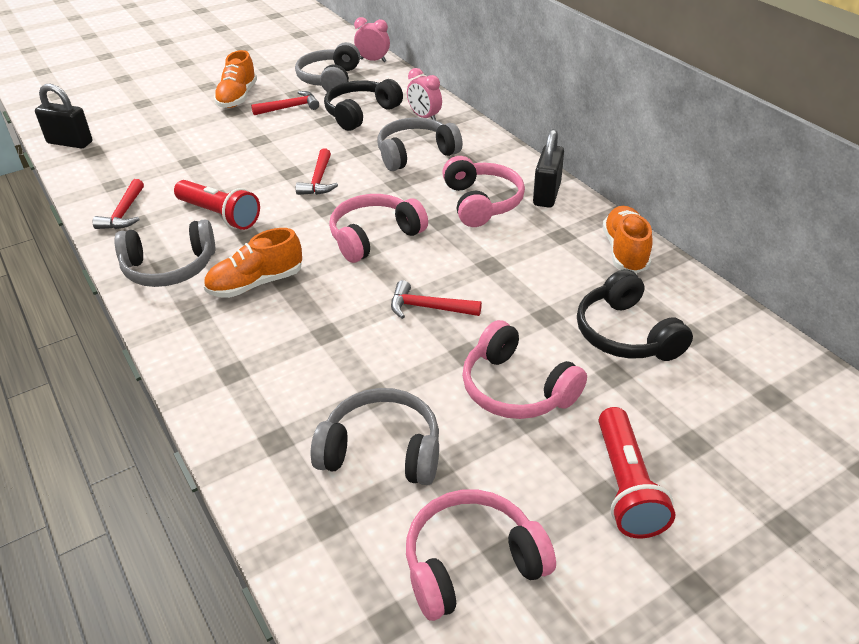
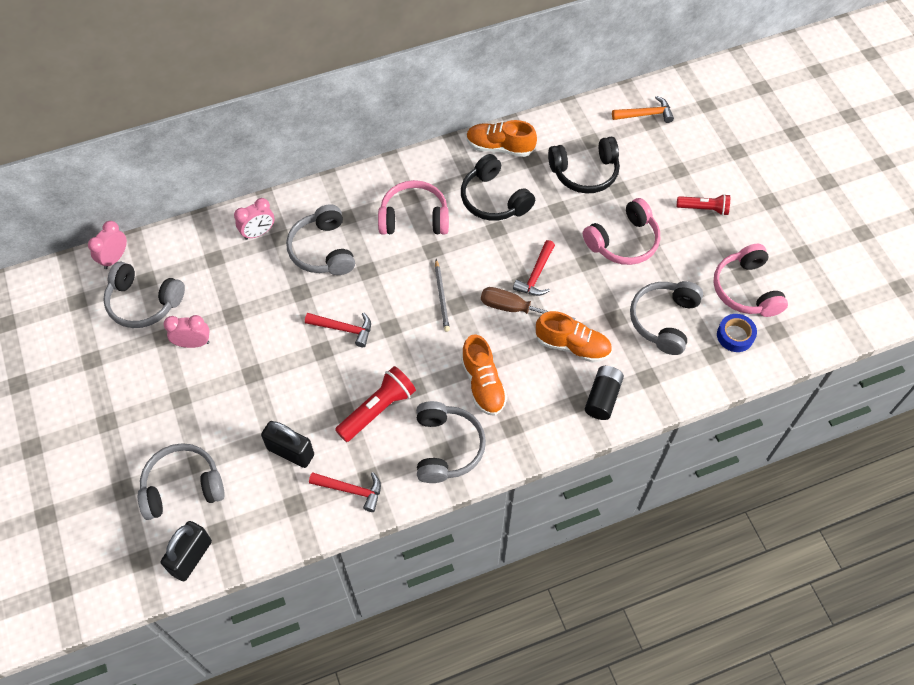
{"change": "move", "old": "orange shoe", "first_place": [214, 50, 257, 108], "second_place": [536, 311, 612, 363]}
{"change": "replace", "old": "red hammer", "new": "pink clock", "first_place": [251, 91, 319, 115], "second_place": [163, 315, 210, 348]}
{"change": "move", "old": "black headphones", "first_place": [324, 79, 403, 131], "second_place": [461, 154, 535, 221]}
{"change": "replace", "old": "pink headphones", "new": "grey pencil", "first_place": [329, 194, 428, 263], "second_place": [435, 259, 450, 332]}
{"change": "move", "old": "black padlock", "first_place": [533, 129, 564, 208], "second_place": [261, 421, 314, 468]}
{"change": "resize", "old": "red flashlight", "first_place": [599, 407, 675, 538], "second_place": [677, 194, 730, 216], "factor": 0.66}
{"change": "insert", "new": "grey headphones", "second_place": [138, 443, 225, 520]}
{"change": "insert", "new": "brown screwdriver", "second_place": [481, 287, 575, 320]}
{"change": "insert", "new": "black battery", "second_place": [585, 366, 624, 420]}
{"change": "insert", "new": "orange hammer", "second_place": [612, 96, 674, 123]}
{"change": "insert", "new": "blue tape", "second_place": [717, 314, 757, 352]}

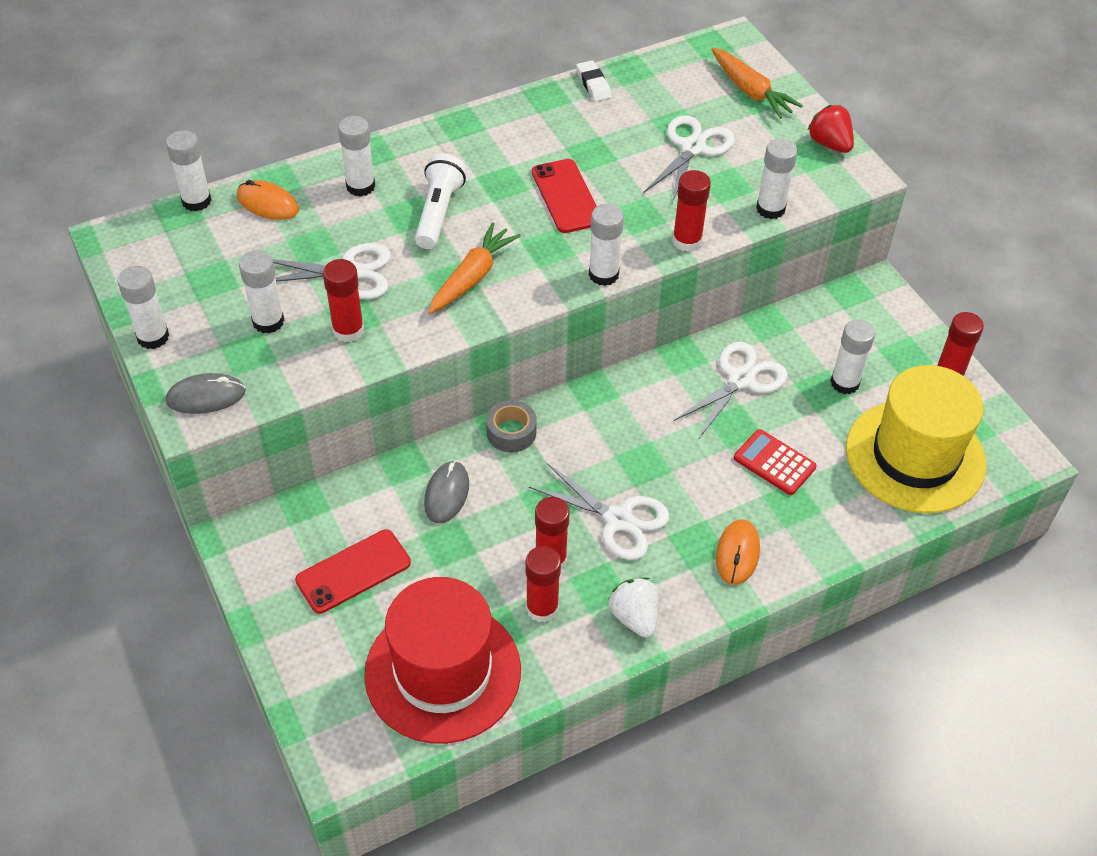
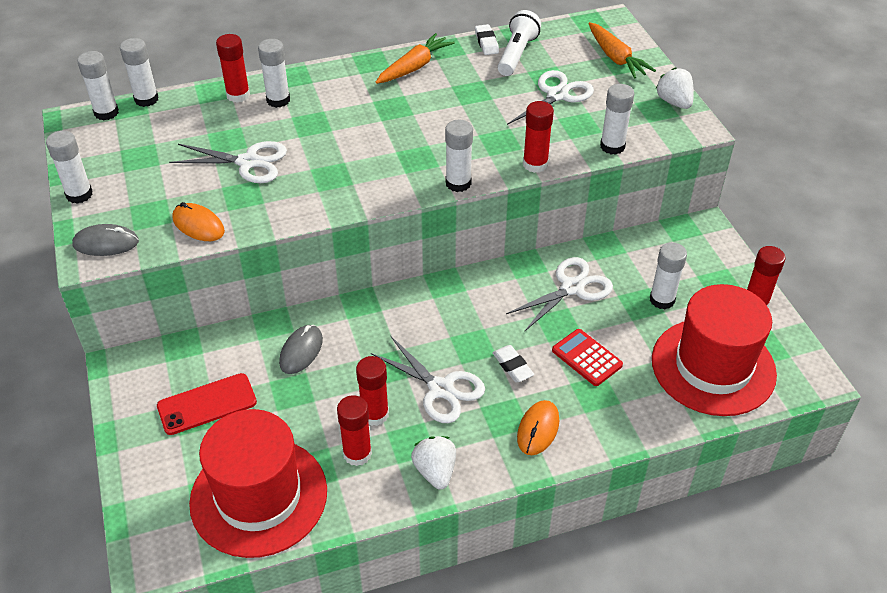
{"change": "move", "old": "orange mouse", "first_place": [237, 180, 299, 220], "second_place": [172, 202, 225, 241]}
{"change": "move", "old": "white glue stick", "first_place": [239, 250, 284, 333], "second_place": [77, 51, 119, 120]}
{"change": "move", "old": "red glue stick", "first_place": [323, 259, 364, 342], "second_place": [216, 34, 250, 103]}
{"change": "move", "old": "white flashlight", "first_place": [415, 154, 466, 249], "second_place": [497, 10, 541, 76]}
{"change": "move", "old": "orange carrot", "first_place": [428, 222, 521, 314], "second_place": [376, 33, 455, 84]}
{"change": "delete", "old": "grey tape", "first_place": [486, 400, 537, 453]}
{"change": "delete", "old": "red phone", "first_place": [532, 159, 597, 233]}
{"change": "recolor", "old": "red strawberry", "new": "white strawberry", "first_place": [808, 105, 854, 153], "second_place": [655, 68, 694, 109]}
{"change": "recolor", "old": "yellow hat", "new": "red hat", "first_place": [846, 365, 987, 513], "second_place": [652, 284, 777, 416]}
{"change": "insert", "new": "white eraser", "second_place": [492, 345, 534, 382]}

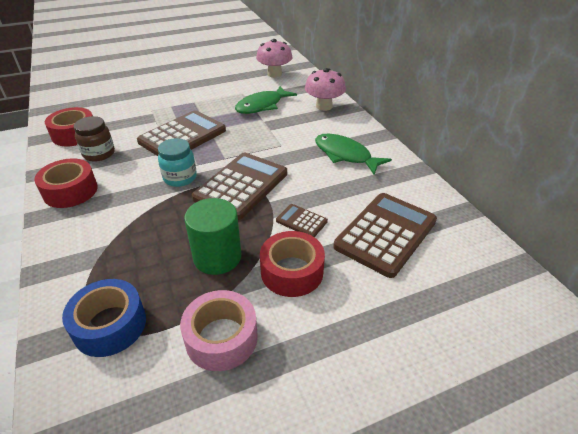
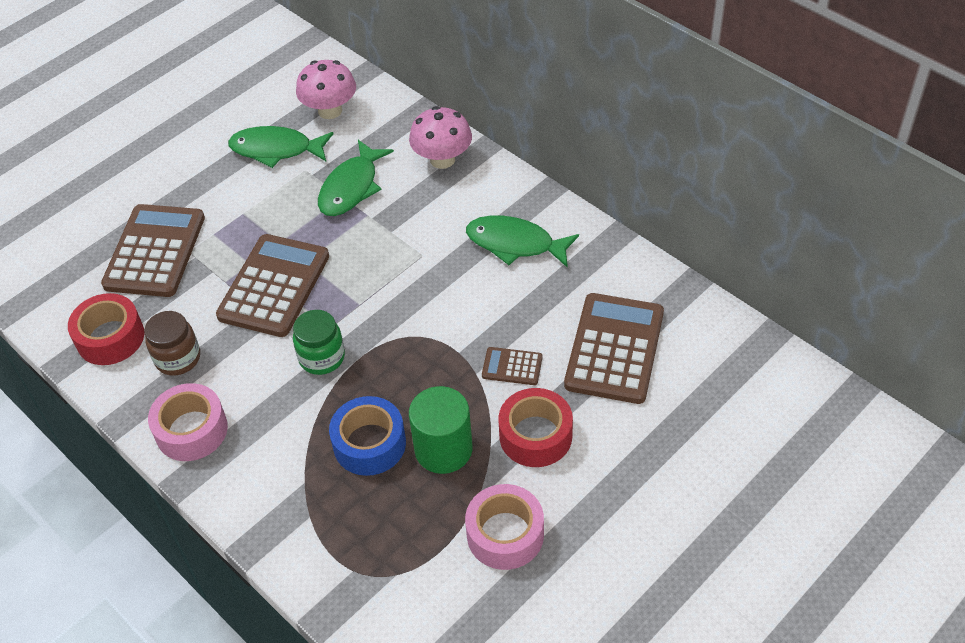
{"change": "recolor", "old": "red tape", "new": "pink tape", "first_place": [34, 158, 98, 208], "second_place": [148, 383, 228, 461]}
{"change": "move", "old": "blue tape", "first_place": [62, 279, 146, 357], "second_place": [329, 396, 406, 476]}
{"change": "recolor", "old": "turquoise jar", "new": "green jar", "first_place": [158, 138, 197, 187], "second_place": [293, 310, 345, 375]}
{"change": "move", "old": "brown calculator", "first_place": [192, 153, 287, 220], "second_place": [101, 204, 205, 297]}
{"change": "insert", "new": "green fish", "second_place": [228, 126, 333, 168]}

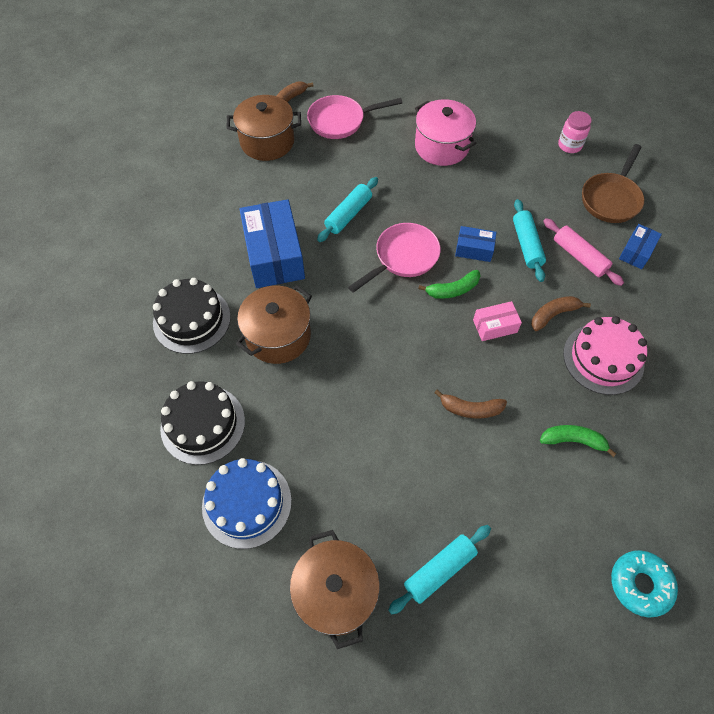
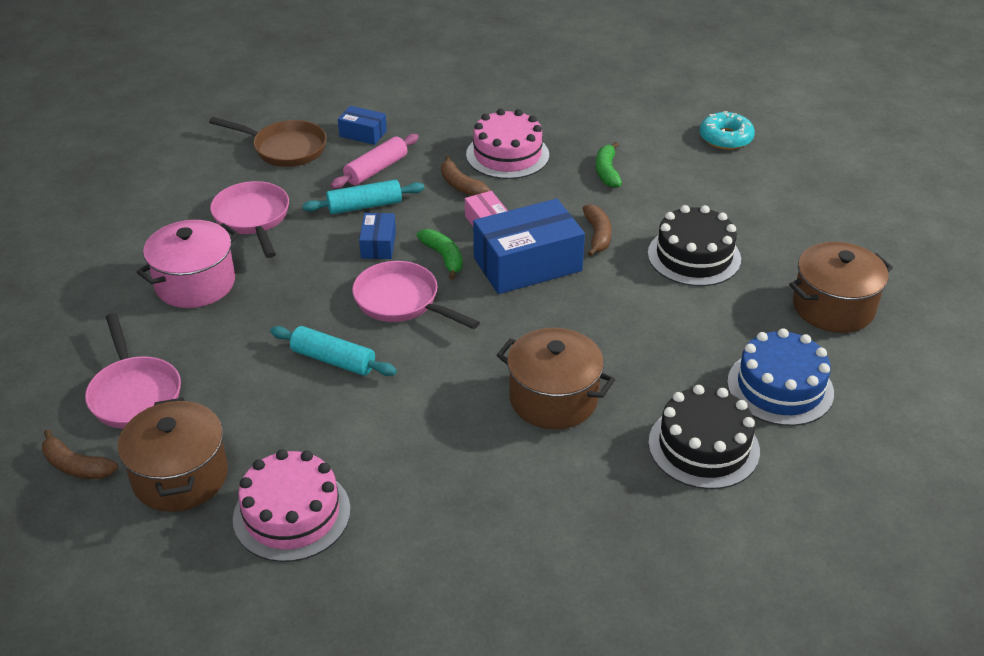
{"change": "move", "old": "black cake", "first_place": [153, 278, 231, 354], "second_place": [648, 205, 741, 286]}
{"change": "move", "old": "blue box", "first_place": [240, 199, 305, 288], "second_place": [473, 199, 585, 294]}
{"change": "delete", "old": "turquoise rolling pin", "first_place": [388, 525, 491, 614]}
{"change": "delete", "old": "pink jar", "first_place": [558, 111, 592, 153]}
{"change": "insert", "new": "pink pan", "second_place": [210, 181, 289, 258]}
{"change": "insert", "new": "pink cake", "second_place": [233, 449, 351, 562]}

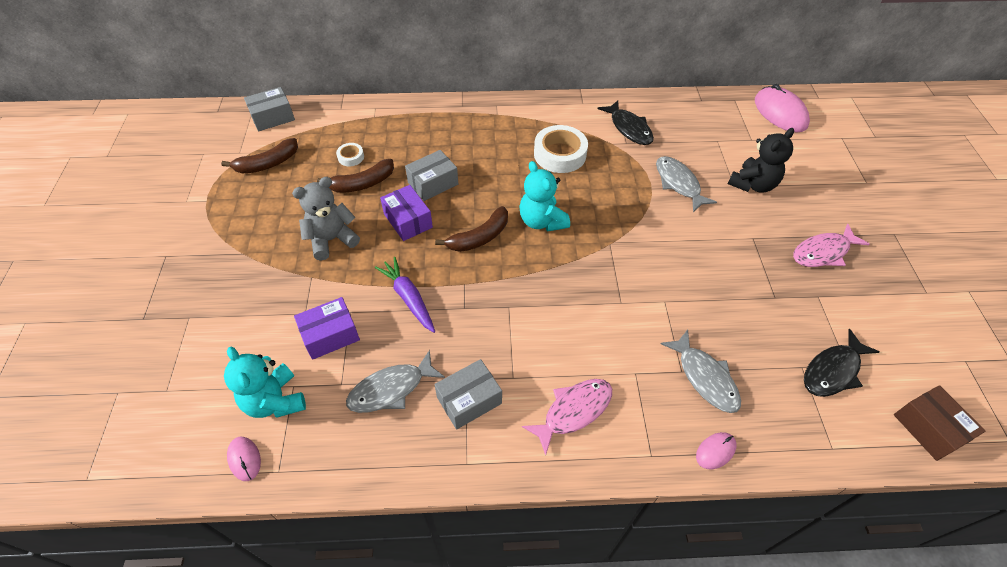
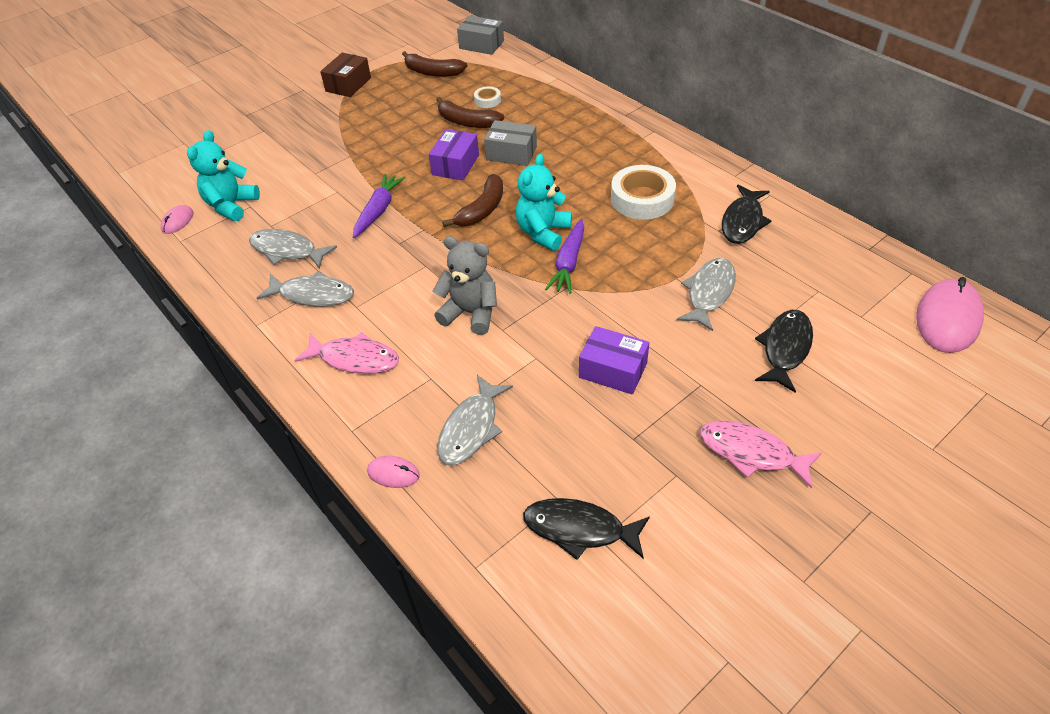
{"change": "move", "old": "grey teddy bear", "first_place": [292, 177, 360, 261], "second_place": [433, 236, 497, 335]}
{"change": "move", "old": "purple box", "first_place": [294, 297, 360, 360], "second_place": [579, 326, 650, 395]}
{"change": "replace", "old": "grey box", "new": "grey fish", "first_place": [434, 359, 502, 429], "second_place": [257, 271, 354, 307]}
{"change": "rotate", "old": "brown banana", "first_place": [435, 206, 508, 252], "second_place": [442, 174, 503, 227], "degrees": -75}
{"change": "replace", "old": "black teddy bear", "new": "black fish", "first_place": [728, 128, 794, 193], "second_place": [755, 310, 813, 393]}
{"change": "move", "old": "brown box", "first_place": [894, 385, 985, 461], "second_place": [320, 53, 371, 97]}
{"change": "insert", "new": "purple carrot", "second_place": [545, 219, 584, 294]}

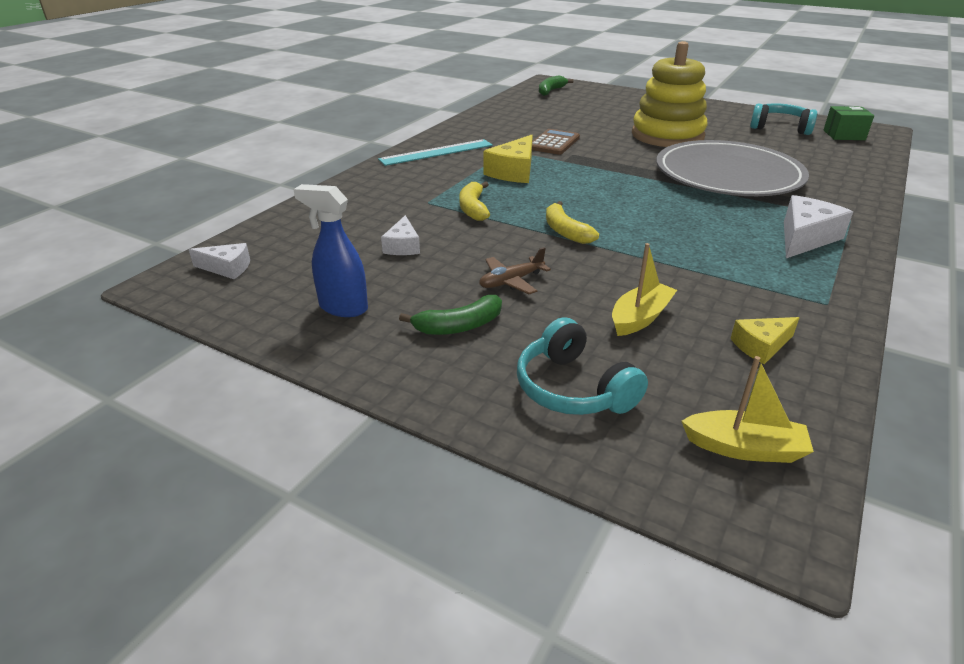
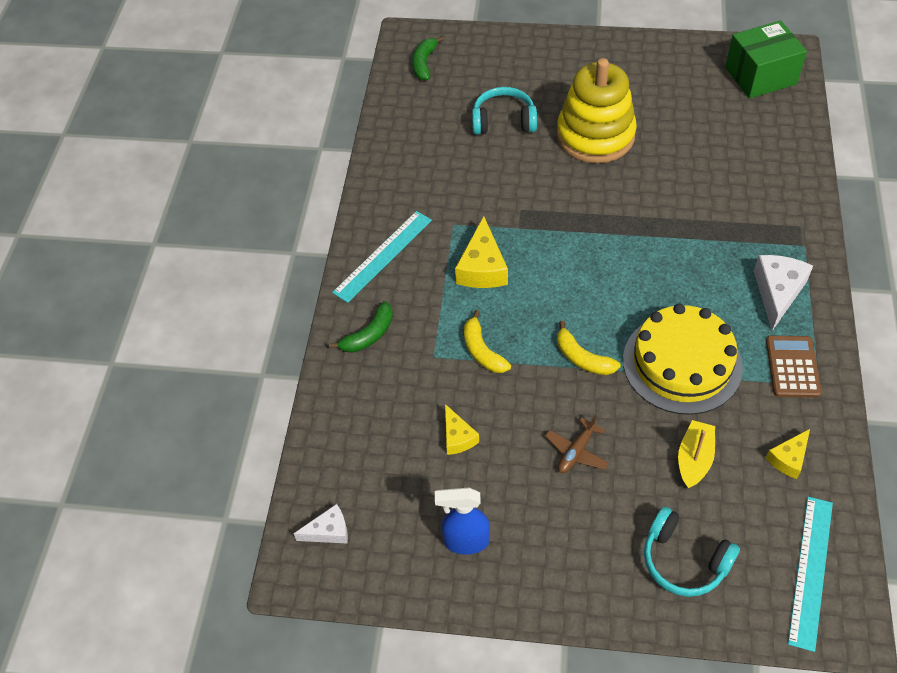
{"change": "recolor", "old": "white cheese", "new": "yellow cheese", "first_place": [381, 215, 420, 255], "second_place": [445, 404, 479, 455]}
{"change": "move", "old": "green banana", "first_place": [399, 295, 502, 335], "second_place": [329, 301, 393, 353]}
{"change": "move", "old": "brown calculator", "first_place": [532, 129, 580, 155], "second_place": [766, 336, 822, 398]}
{"change": "delete", "old": "grey plate", "first_place": [656, 140, 809, 196]}
{"change": "replace", "old": "yellow boat", "new": "turquoise ruler", "first_place": [681, 356, 814, 463], "second_place": [788, 497, 833, 652]}
{"change": "move", "old": "turquoise headphones", "first_place": [750, 103, 817, 135], "second_place": [472, 87, 537, 135]}
{"change": "resize", "old": "green box", "first_place": [824, 106, 874, 140], "second_place": [725, 20, 807, 99], "factor": 1.64}
{"change": "insert", "new": "yellow cake", "second_place": [623, 303, 743, 415]}

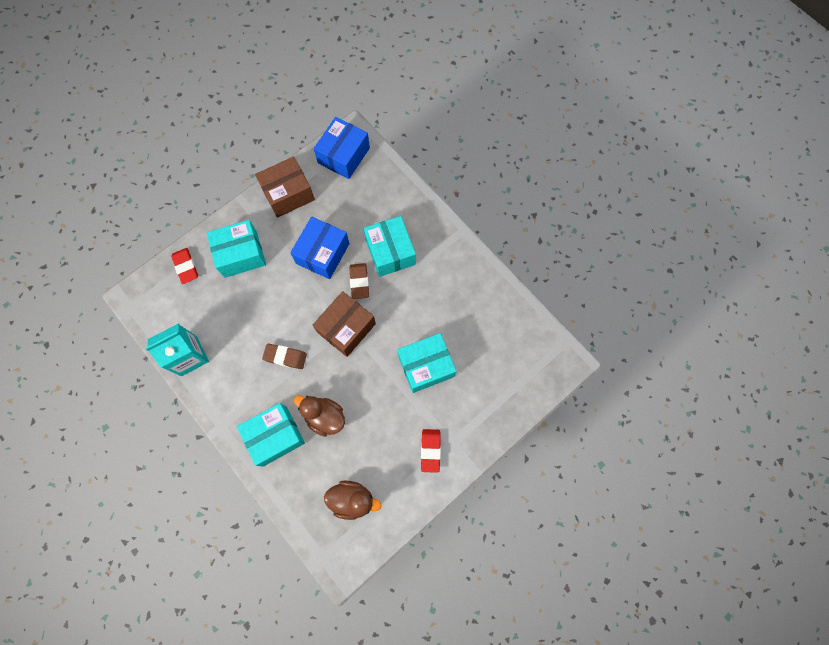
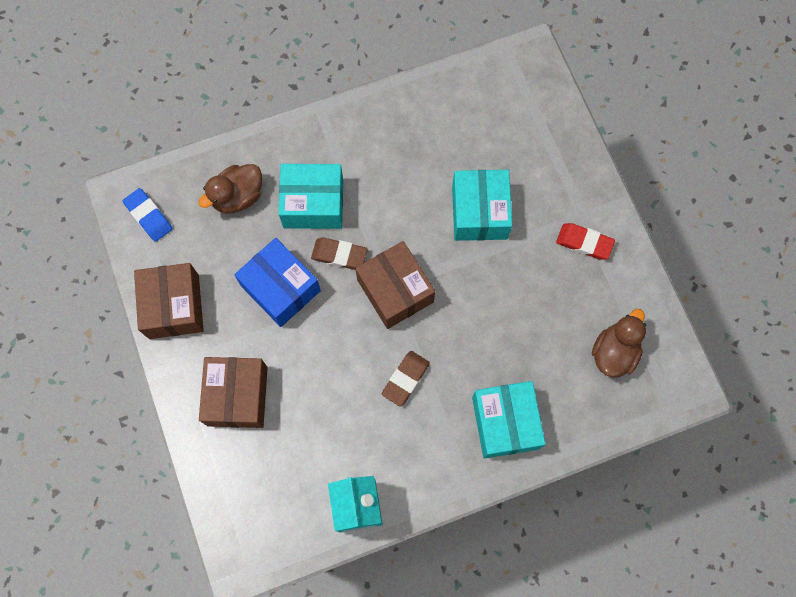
{"change": "delete", "old": "red eraser", "first_place": [171, 248, 198, 284]}
{"change": "recolor", "old": "turquoise box", "new": "brown box", "first_place": [207, 220, 266, 278], "second_place": [199, 357, 268, 428]}
{"change": "move", "old": "brown duck", "first_place": [294, 395, 345, 437], "second_place": [198, 164, 262, 213]}
{"change": "replace", "old": "blue box", "new": "blue eraser", "first_place": [314, 117, 370, 179], "second_place": [123, 188, 173, 242]}

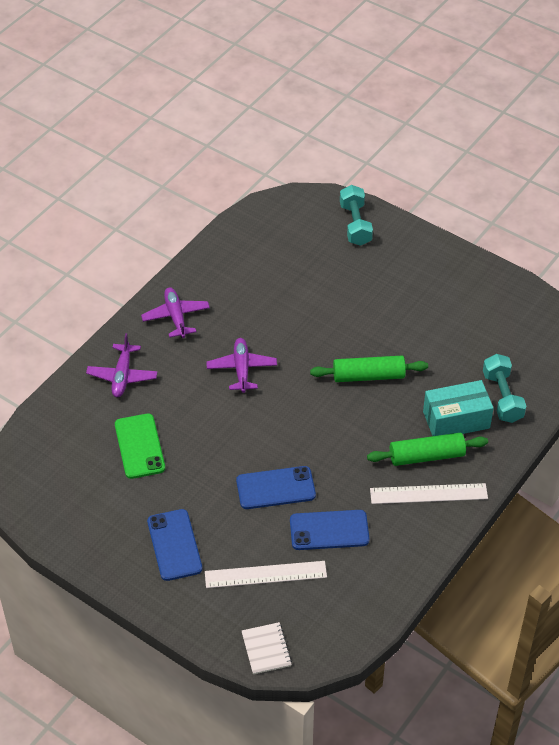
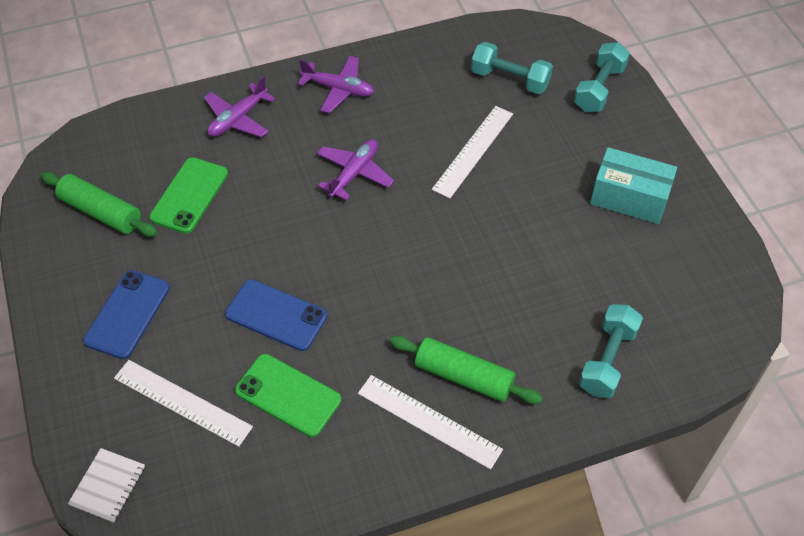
{"change": "rotate", "old": "purple plane", "first_place": [141, 287, 210, 338], "second_place": [298, 56, 374, 113], "degrees": 90}
{"change": "recolor", "old": "blue phone", "new": "green phone", "first_place": [290, 510, 370, 550], "second_place": [235, 354, 341, 437]}
{"change": "move", "old": "green rolling pin", "first_place": [310, 355, 428, 382], "second_place": [40, 172, 158, 237]}
{"change": "move", "old": "turquoise box", "first_place": [423, 380, 494, 436], "second_place": [590, 147, 677, 224]}
{"change": "insert", "new": "white ruler", "second_place": [432, 106, 513, 198]}
{"change": "insert", "new": "turquoise dumbbell", "second_place": [471, 42, 553, 94]}

